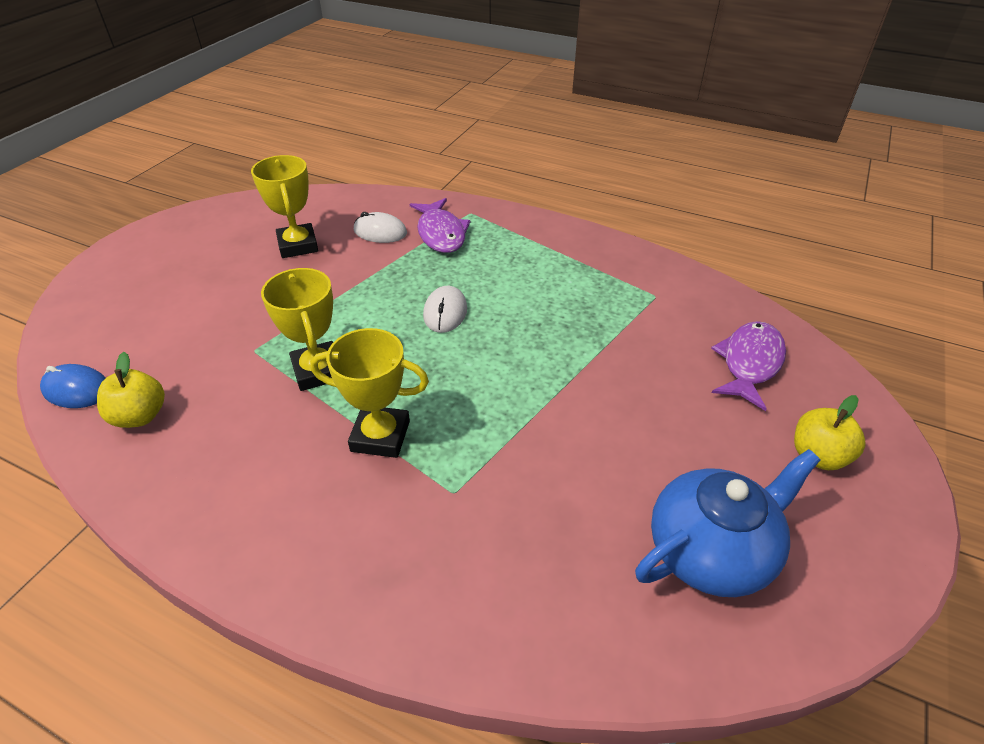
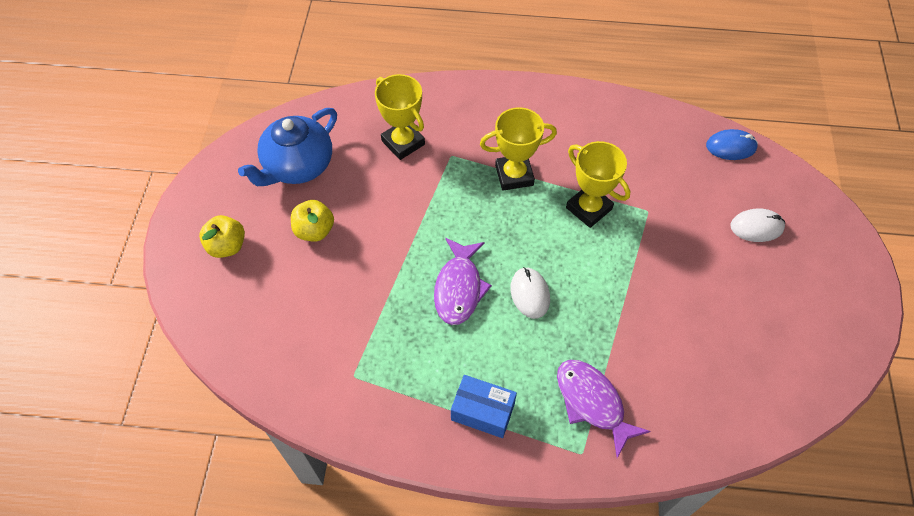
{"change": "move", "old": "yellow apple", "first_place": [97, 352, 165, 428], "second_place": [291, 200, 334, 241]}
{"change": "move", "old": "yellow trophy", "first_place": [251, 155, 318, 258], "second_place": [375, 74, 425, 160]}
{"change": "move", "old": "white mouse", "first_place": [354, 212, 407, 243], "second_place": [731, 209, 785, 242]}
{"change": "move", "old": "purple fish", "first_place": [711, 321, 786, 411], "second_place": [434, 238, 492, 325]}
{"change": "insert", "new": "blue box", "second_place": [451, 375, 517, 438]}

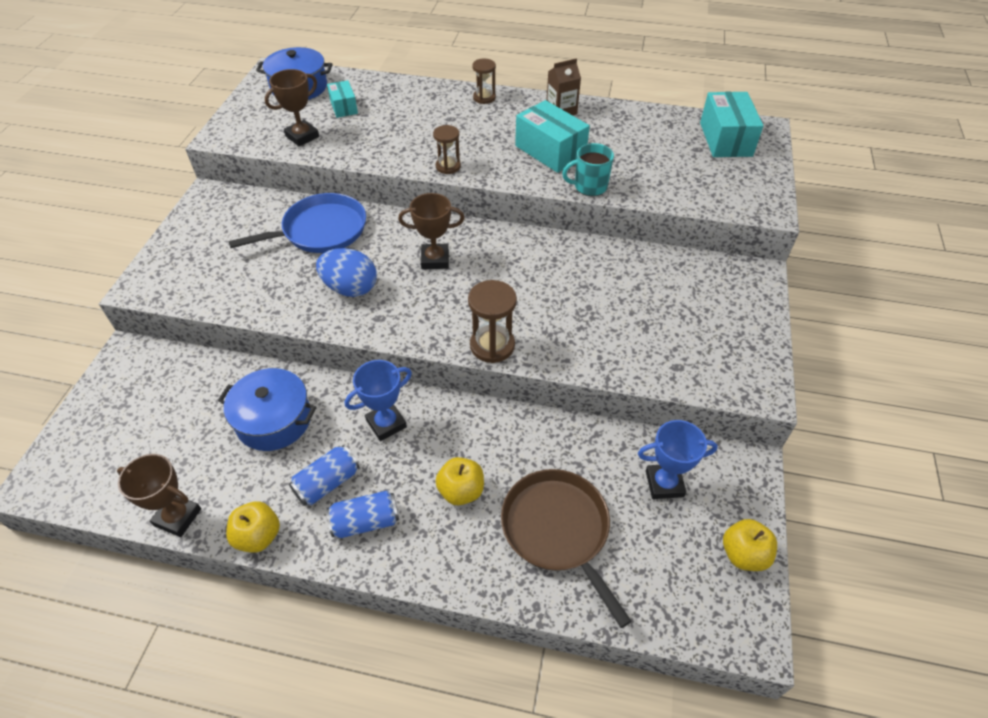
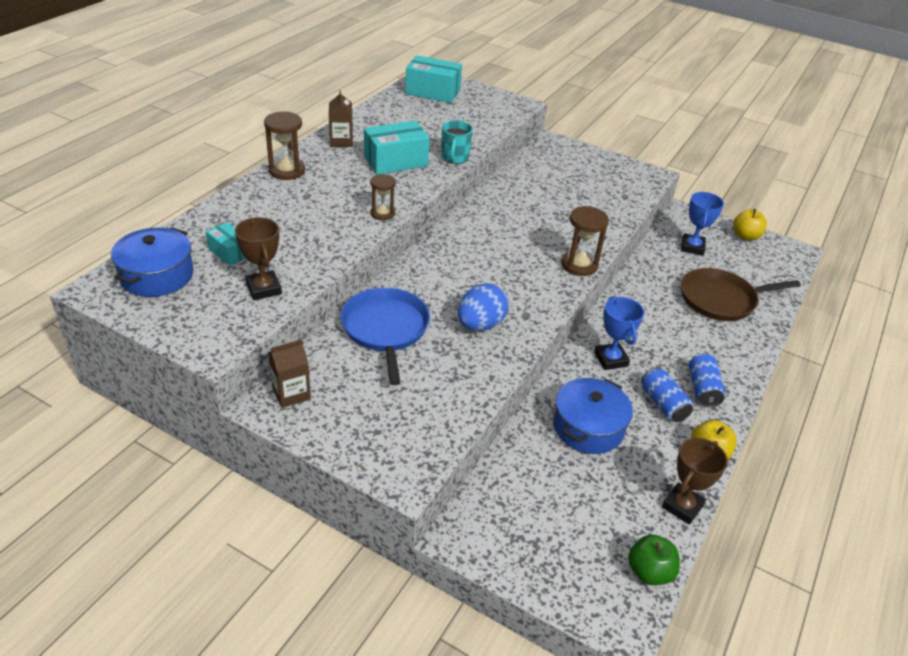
{"change": "rotate", "old": "turquoise box", "first_place": [327, 80, 358, 118], "second_place": [206, 222, 246, 266], "degrees": 45}
{"change": "delete", "old": "brown trophy", "first_place": [398, 193, 465, 269]}
{"change": "delete", "old": "yellow apple", "first_place": [435, 457, 484, 505]}
{"change": "resize", "old": "brown hourglass", "first_place": [472, 59, 496, 104], "second_place": [264, 111, 305, 180], "factor": 1.54}
{"change": "insert", "new": "brown carton", "second_place": [268, 340, 311, 408]}
{"change": "insert", "new": "green apple", "second_place": [628, 534, 680, 585]}

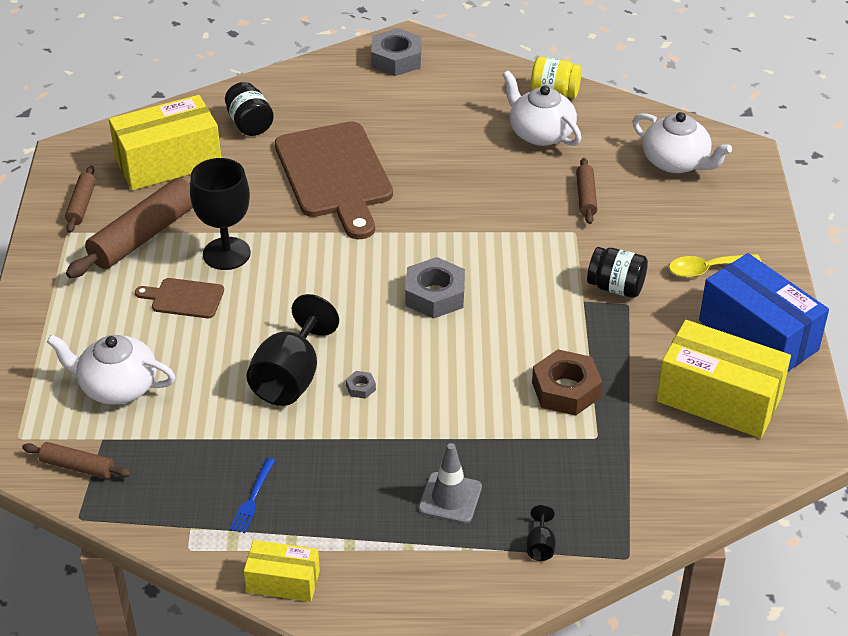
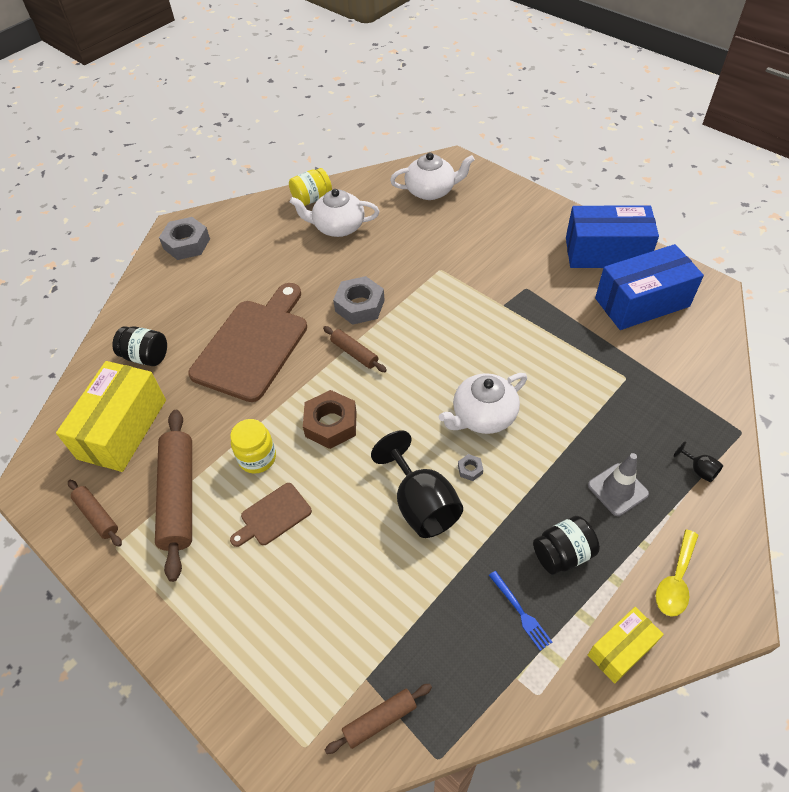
{"change": "move", "old": "white teapot", "first_place": [47, 335, 175, 405], "second_place": [439, 373, 527, 434]}
{"change": "replace", "old": "black goblet", "new": "yellow jar", "first_place": [190, 158, 251, 270], "second_place": [230, 419, 276, 474]}
{"change": "rotate", "old": "brown cutting board", "first_place": [275, 121, 393, 239], "second_place": [188, 283, 307, 402], "degrees": -90}
{"change": "move", "old": "grey nut", "first_place": [405, 257, 465, 319], "second_place": [333, 276, 385, 325]}
{"change": "move", "old": "brown nut", "first_place": [532, 349, 602, 416], "second_place": [303, 390, 357, 449]}
{"change": "move", "old": "brown rolling pin", "first_place": [576, 158, 598, 224], "second_place": [323, 326, 387, 372]}
{"change": "move", "old": "black jar", "first_place": [587, 247, 648, 298], "second_place": [533, 516, 600, 575]}
{"change": "recolor", "old": "yellow box", "new": "blue box", "first_place": [656, 320, 791, 438], "second_place": [595, 244, 704, 330]}
{"change": "move", "old": "yellow spoon", "first_place": [669, 254, 761, 278], "second_place": [656, 529, 699, 617]}

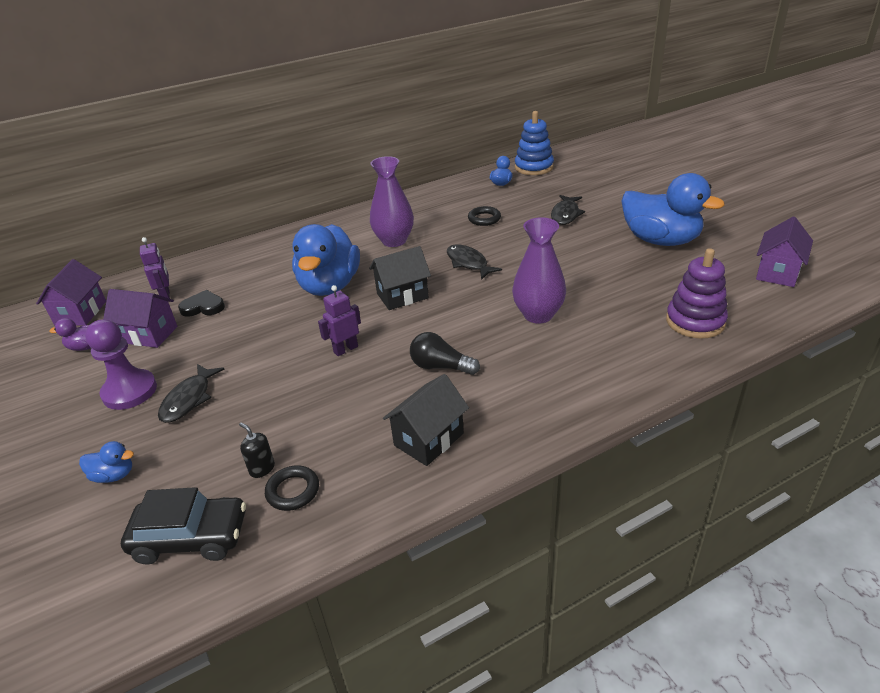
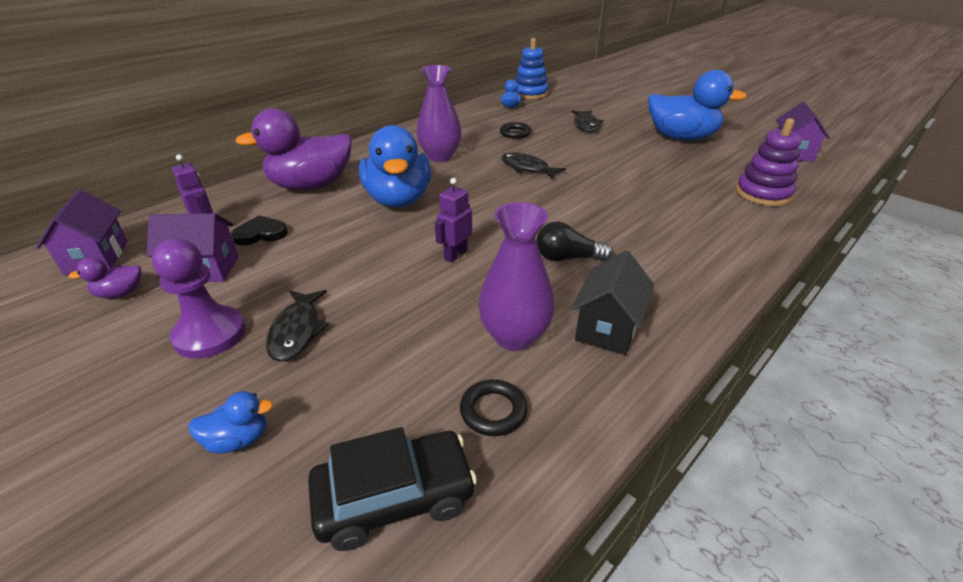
{"change": "delete", "old": "black soap dispenser", "first_place": [239, 422, 275, 478]}
{"change": "delete", "old": "black house", "first_place": [369, 246, 431, 310]}
{"change": "move", "old": "purple vase", "first_place": [512, 217, 566, 324], "second_place": [478, 202, 555, 351]}
{"change": "insert", "new": "purple duck", "second_place": [235, 108, 352, 190]}

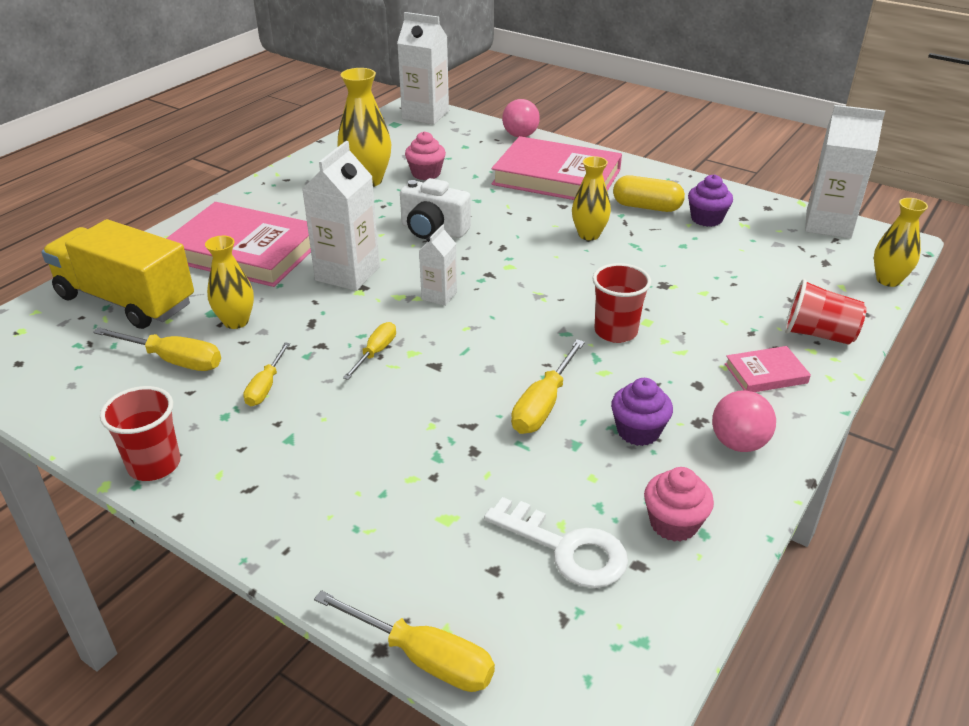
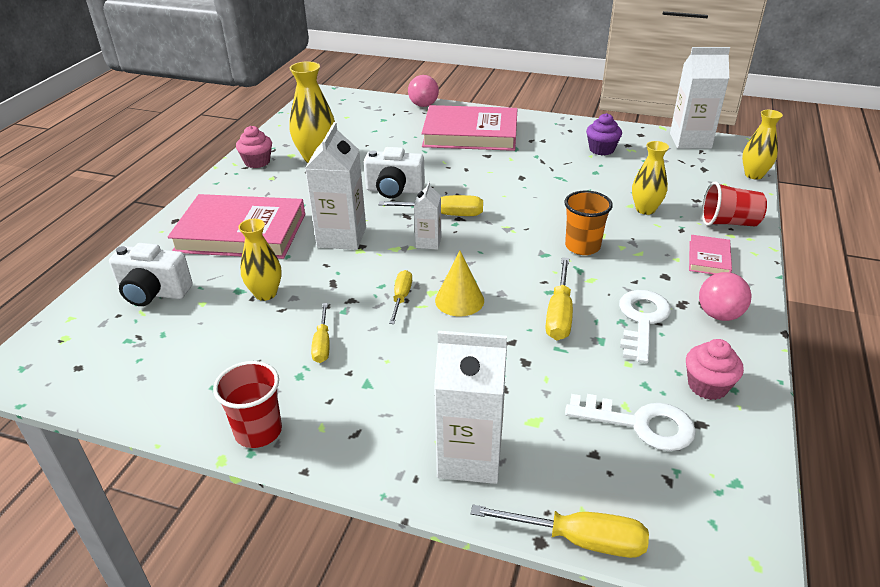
{"change": "replace", "old": "yellow truck", "new": "white camera", "first_place": [41, 219, 194, 329], "second_place": [109, 243, 193, 306]}
{"change": "move", "old": "yellow screwdriver", "first_place": [93, 327, 221, 371], "second_place": [379, 195, 483, 216]}
{"change": "move", "old": "white carton", "first_place": [397, 12, 449, 125], "second_place": [434, 331, 507, 484]}
{"change": "move", "old": "pink cupcake", "first_place": [405, 131, 446, 180], "second_place": [236, 126, 272, 168]}
{"change": "move", "old": "yellow vase", "first_place": [572, 156, 611, 240], "second_place": [632, 141, 669, 215]}
{"change": "recolor", "old": "red cup", "new": "orange cup", "first_place": [593, 263, 651, 343], "second_place": [564, 190, 613, 255]}
{"change": "replace", "old": "purple cupcake", "new": "white key", "first_place": [611, 378, 673, 446], "second_place": [619, 290, 671, 363]}
{"change": "delete", "old": "yellow capsule", "first_place": [613, 175, 685, 212]}
{"change": "rotate", "old": "pink book", "first_place": [725, 346, 811, 392], "second_place": [689, 235, 732, 274], "degrees": -45}
{"change": "insert", "new": "yellow cone", "second_place": [435, 251, 484, 316]}

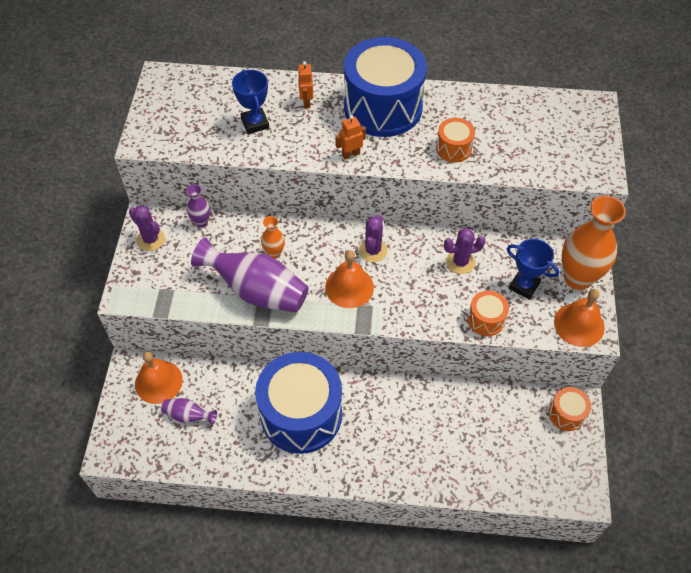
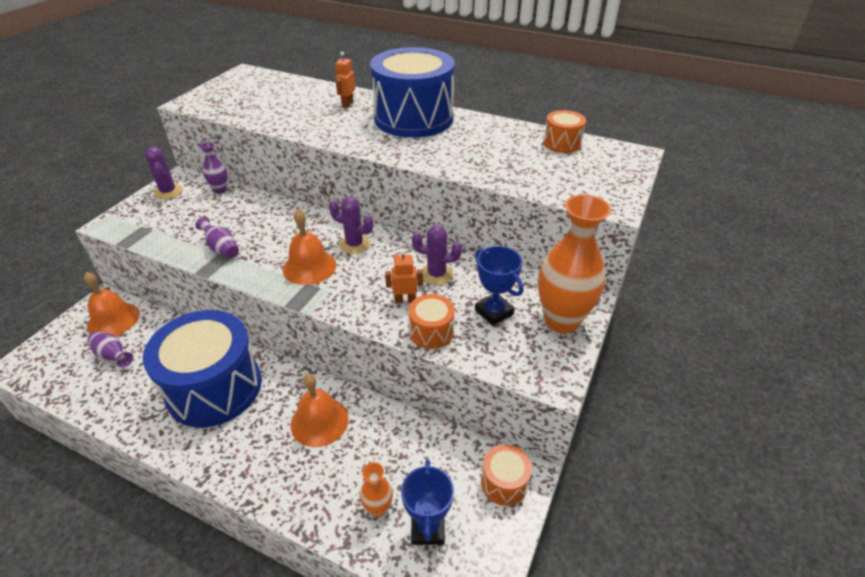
{"change": "resize", "old": "purple vase", "first_place": [191, 237, 309, 312], "second_place": [195, 217, 239, 258], "factor": 0.47}
{"change": "move", "old": "blue trophy", "first_place": [232, 69, 269, 134], "second_place": [401, 460, 454, 545]}
{"change": "move", "old": "orange vase", "first_place": [261, 216, 285, 259], "second_place": [360, 462, 393, 517]}
{"change": "move", "old": "orange robot", "first_place": [335, 115, 366, 159], "second_place": [385, 250, 423, 304]}
{"change": "rotate", "old": "purple cactus", "first_place": [359, 214, 388, 262], "second_place": [329, 197, 373, 254], "degrees": 75}
{"change": "move", "old": "orange drum", "first_place": [436, 118, 475, 163], "second_place": [543, 110, 586, 153]}
{"change": "move", "old": "orange bell", "first_place": [554, 289, 605, 347], "second_place": [290, 374, 349, 447]}

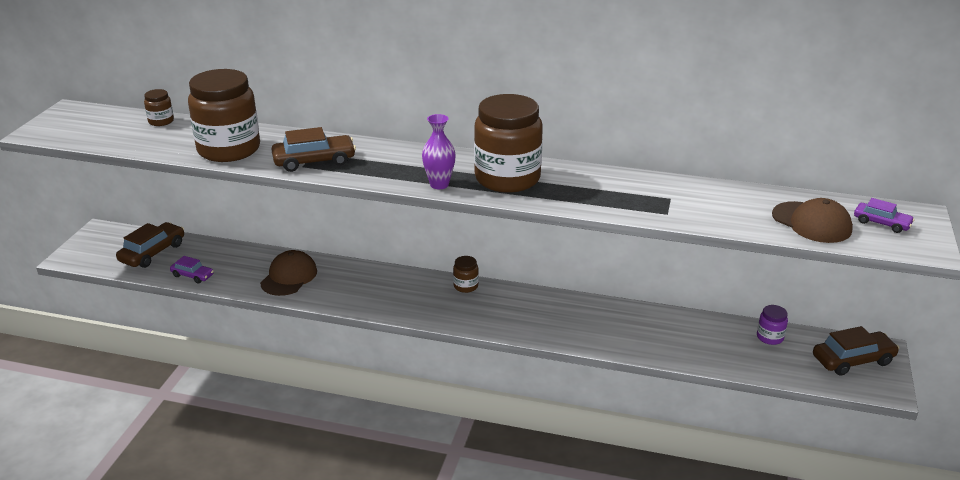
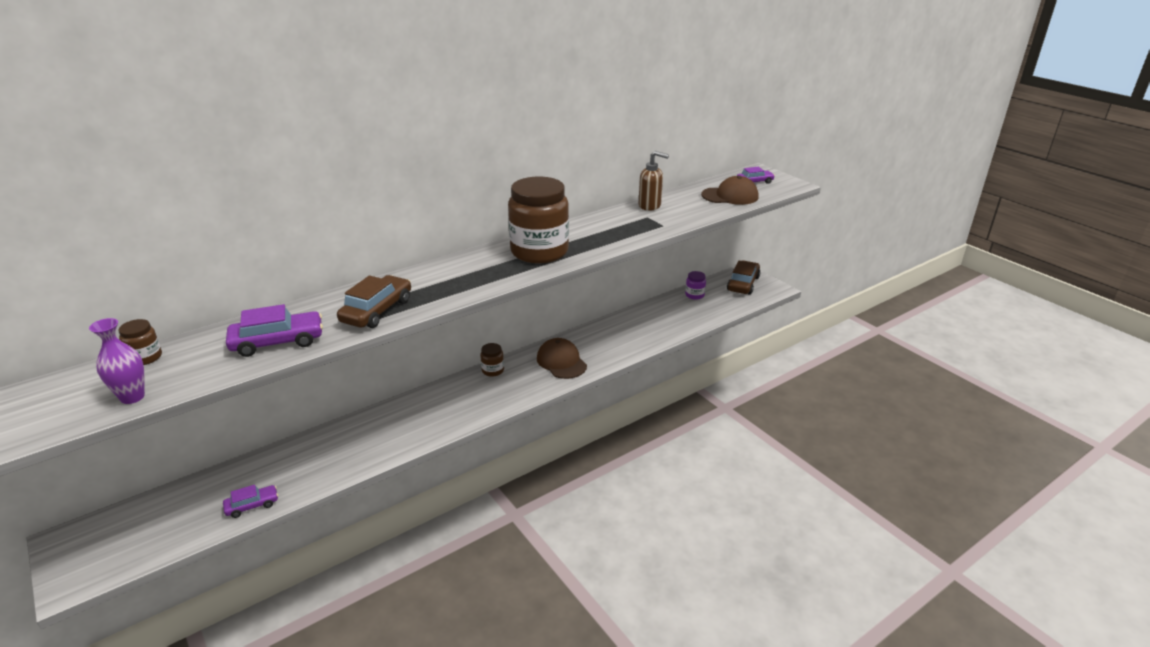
{"change": "delete", "old": "brown car", "first_place": [116, 222, 184, 268]}
{"change": "replace", "old": "brown jar", "new": "purple car", "first_place": [188, 69, 260, 162], "second_place": [226, 304, 323, 357]}
{"change": "move", "old": "brown cap", "first_place": [260, 250, 317, 296], "second_place": [537, 338, 587, 379]}
{"change": "move", "old": "purple vase", "first_place": [422, 114, 456, 189], "second_place": [89, 318, 145, 404]}
{"change": "insert", "new": "brown soap dispenser", "second_place": [639, 151, 669, 211]}

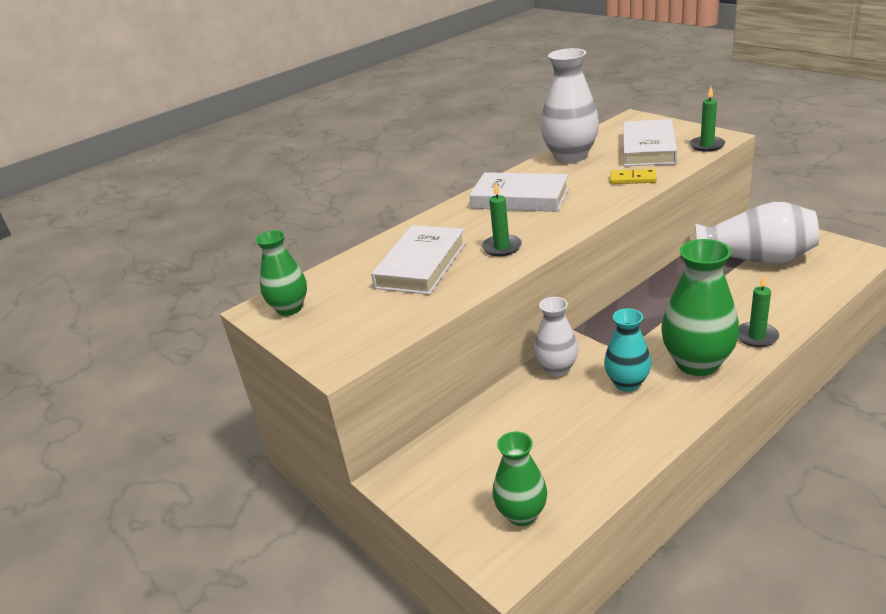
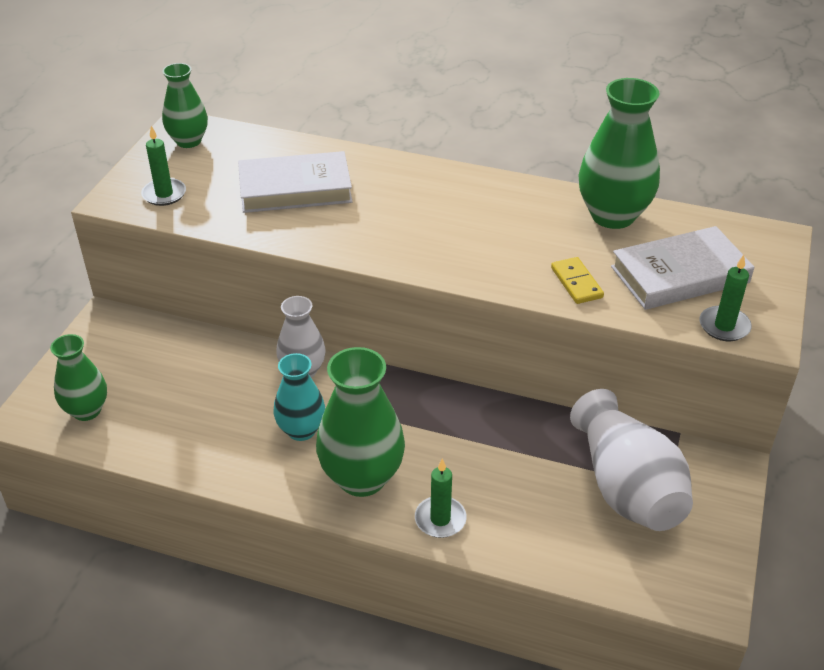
{"change": "delete", "old": "white book", "first_place": [470, 172, 569, 212]}
{"change": "move", "old": "green candle", "first_place": [482, 182, 522, 256], "second_place": [141, 126, 186, 206]}
{"change": "recolor", "old": "white vase", "new": "green vase", "first_place": [541, 48, 599, 163], "second_place": [578, 78, 660, 229]}

